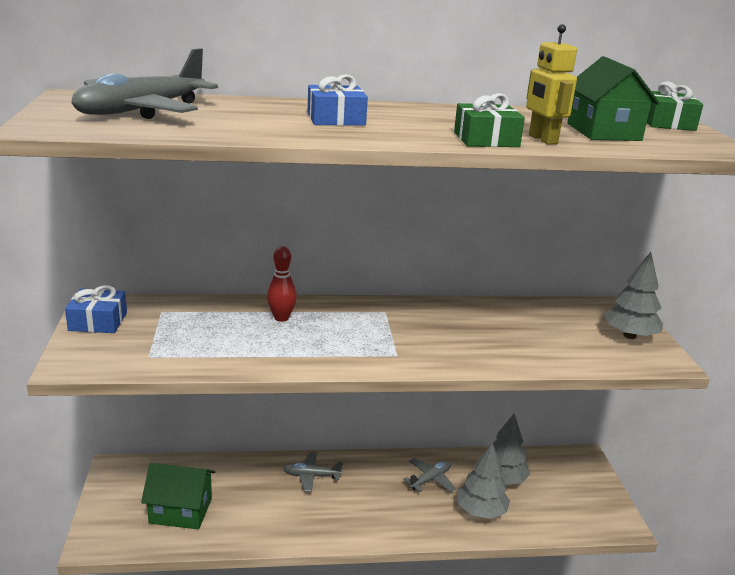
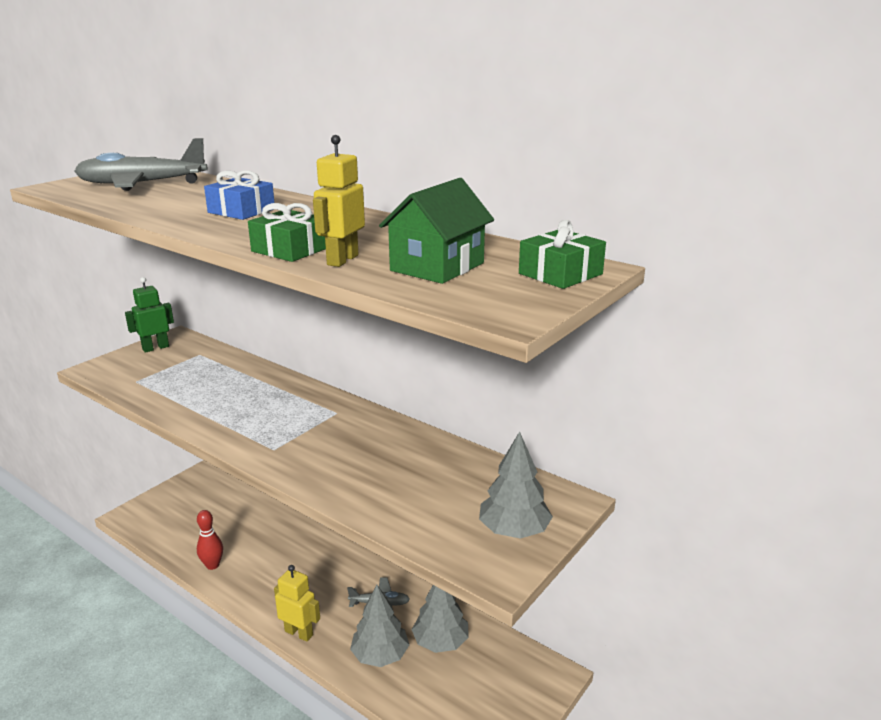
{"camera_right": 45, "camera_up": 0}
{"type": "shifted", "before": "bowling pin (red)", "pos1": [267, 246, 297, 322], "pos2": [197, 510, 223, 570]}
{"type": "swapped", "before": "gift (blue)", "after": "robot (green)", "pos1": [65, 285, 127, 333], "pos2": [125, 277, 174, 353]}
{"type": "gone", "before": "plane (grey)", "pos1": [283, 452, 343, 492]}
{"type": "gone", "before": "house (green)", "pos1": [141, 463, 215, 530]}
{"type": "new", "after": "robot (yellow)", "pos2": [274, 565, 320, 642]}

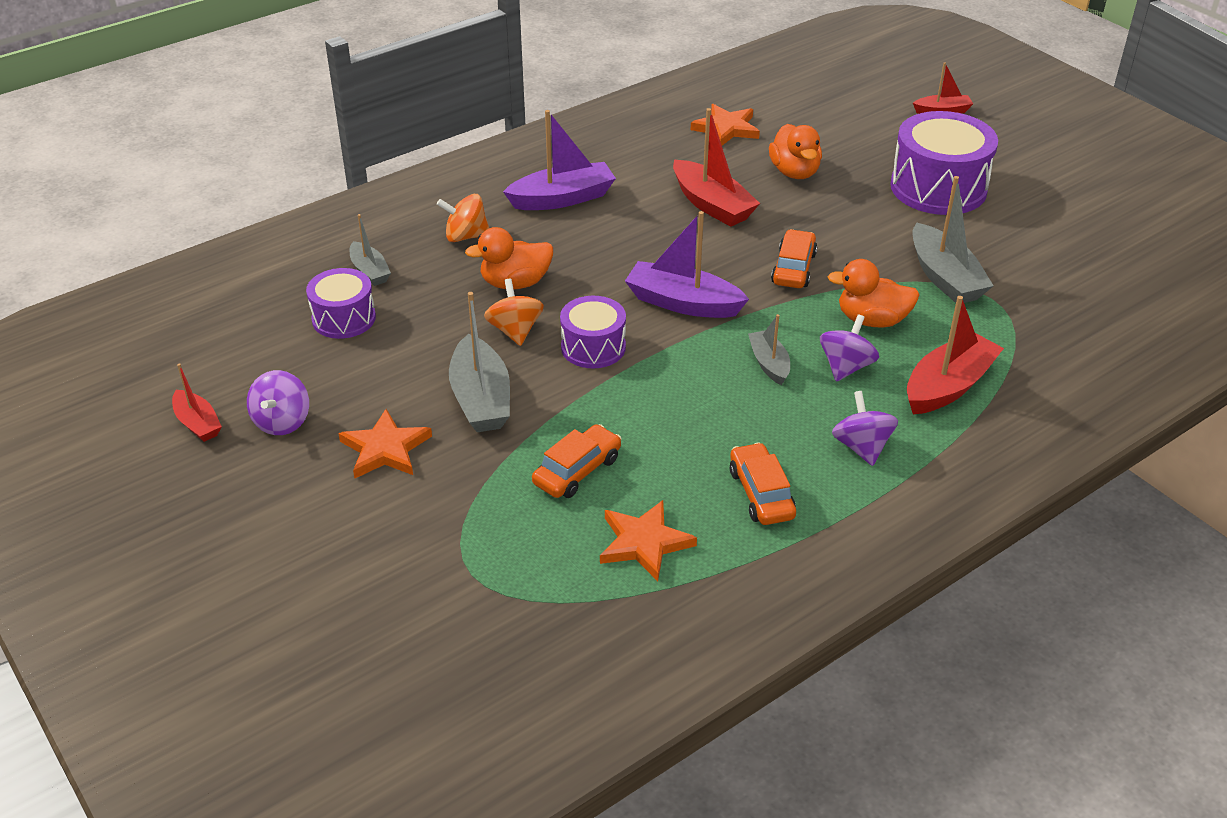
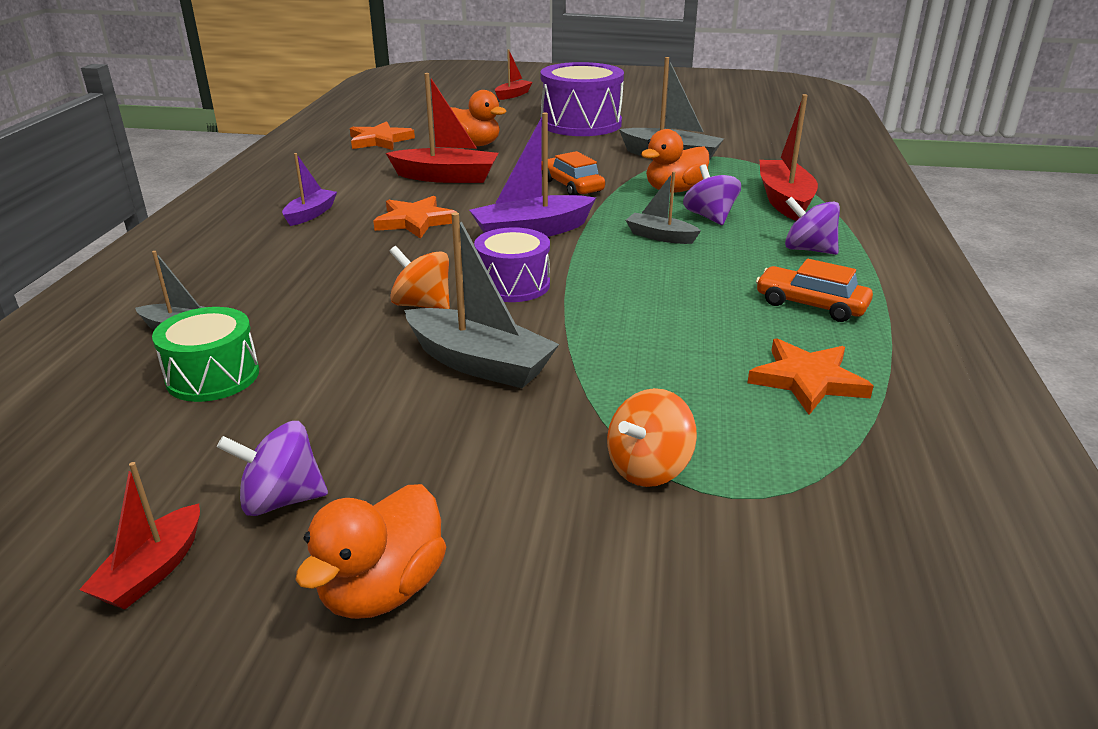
{"camera_right": -45, "camera_up": -10}
{"type": "scaled", "before": "boat (purple)", "pos1": [503, 110, 616, 210], "pos2": [282, 153, 337, 226], "scale": 0.58}
{"type": "shifted", "before": "spinning top (orange)", "pos1": [437, 194, 489, 242], "pos2": [607, 388, 697, 487]}
{"type": "shifted", "before": "duck (orange)", "pos1": [465, 227, 553, 289], "pos2": [295, 484, 446, 619]}
{"type": "repainted", "before": "drum (purple)", "after": "drum (green)", "pos1": [306, 268, 376, 339], "pos2": [152, 307, 259, 402]}
{"type": "rotated", "before": "boat (red)", "pos1": [172, 363, 222, 442], "pos2": [79, 462, 200, 610], "turn": 105}
{"type": "rotated", "before": "spinning top (purple)", "pos1": [247, 370, 309, 435], "pos2": [217, 421, 328, 516], "turn": 120}
{"type": "shifted", "before": "star (orange)", "pos1": [338, 409, 432, 478], "pos2": [373, 196, 458, 239]}
{"type": "gone", "before": "car (orange)", "pos1": [532, 424, 621, 498]}

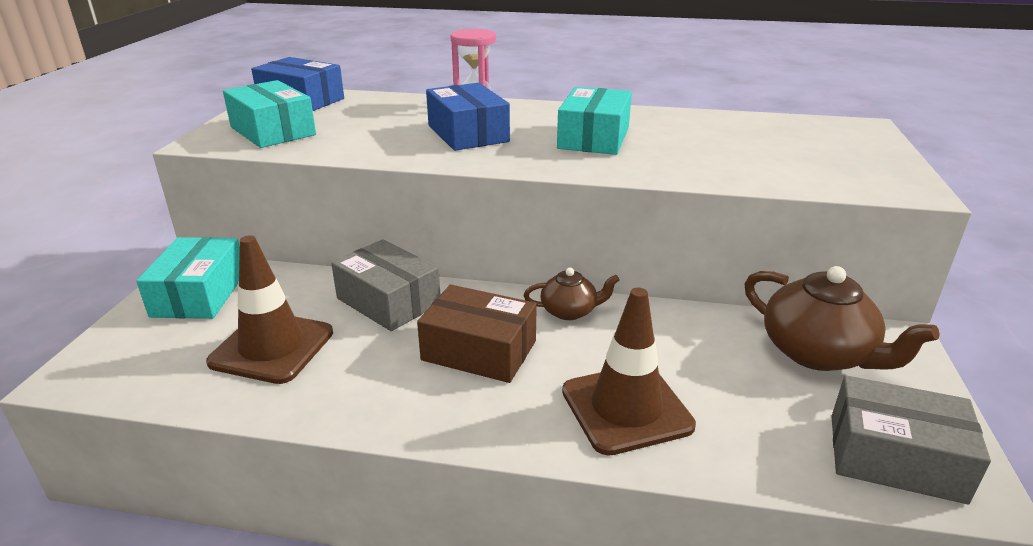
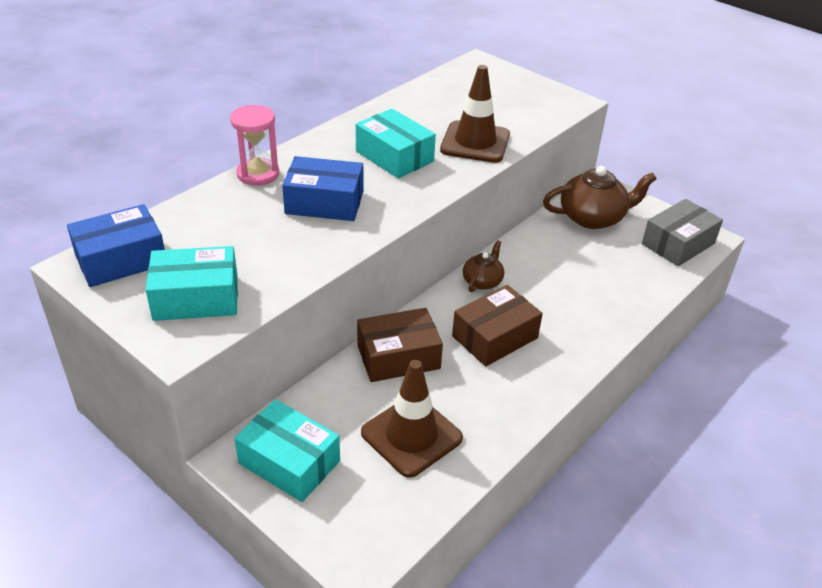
{"camera_right": -60, "camera_up": 10}
{"type": "repainted", "before": "box (grey)", "after": "box (brown)", "pos1": [331, 239, 441, 331], "pos2": [357, 308, 443, 382]}
{"type": "shifted", "before": "traffic cone (brown)", "pos1": [562, 288, 696, 456], "pos2": [440, 65, 510, 163]}

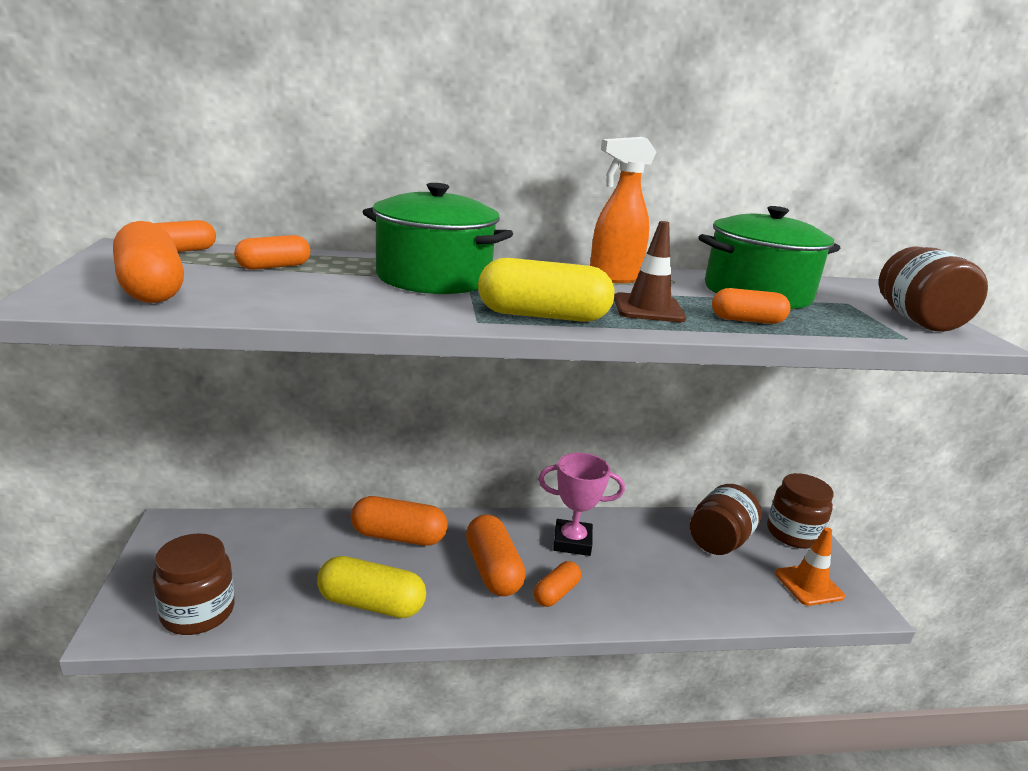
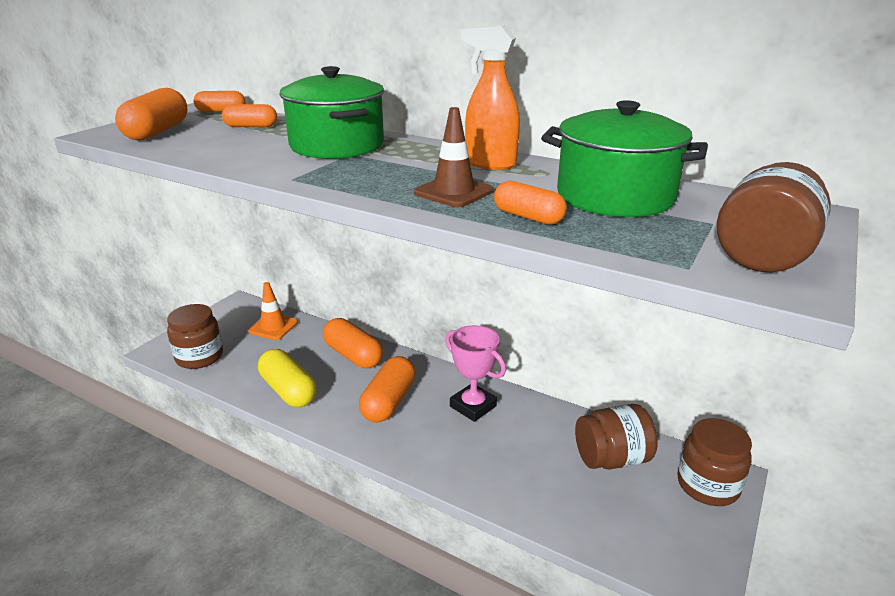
{"camera_right": 40, "camera_up": 5}
{"type": "gone", "before": "capsule (yellow)", "pos1": [478, 258, 615, 322]}
{"type": "shifted", "before": "traffic cone (orange)", "pos1": [775, 527, 845, 606], "pos2": [248, 282, 298, 340]}
{"type": "gone", "before": "capsule (orange)", "pos1": [534, 561, 581, 607]}

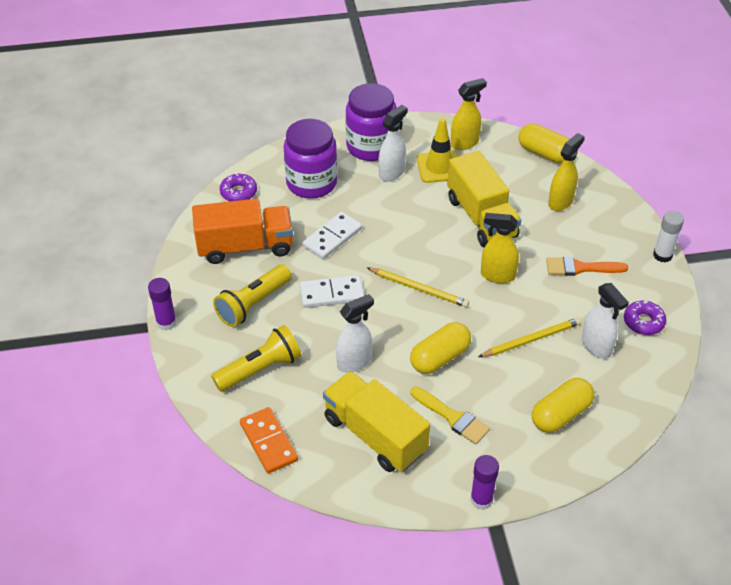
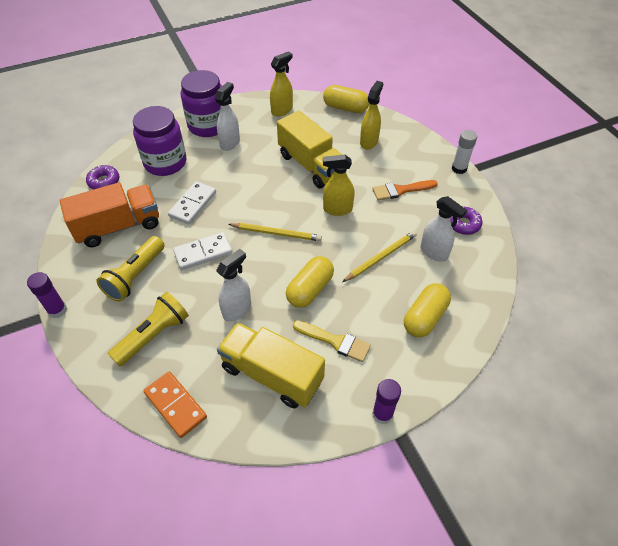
{"camera_right": -15, "camera_up": 5}
{"type": "gone", "before": "traffic cone (yellow)", "pos1": [417, 118, 458, 183]}

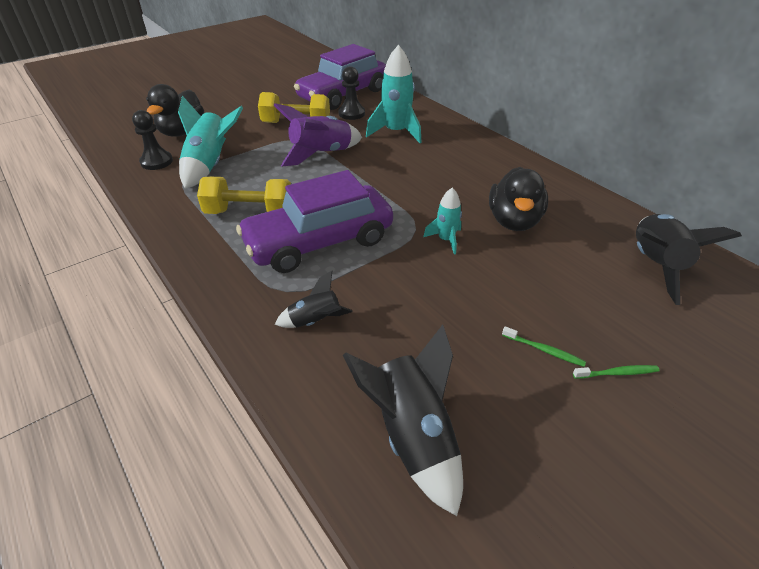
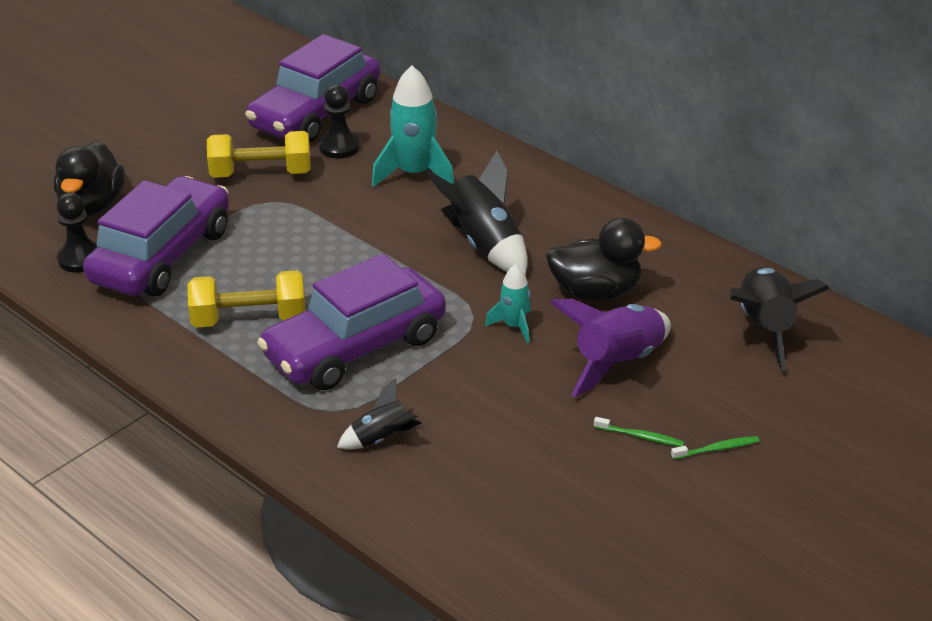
{"camera_right": -10, "camera_up": -5}
{"type": "swapped", "before": "rocket (turquoise)", "after": "car (purple)", "pos1": [178, 96, 243, 189], "pos2": [83, 176, 229, 296]}
{"type": "shifted", "before": "rocket (purple)", "pos1": [274, 103, 362, 167], "pos2": [550, 299, 671, 397]}
{"type": "rotated", "before": "duck (black)", "pos1": [489, 167, 548, 231], "pos2": [546, 217, 662, 301], "turn": -90}
{"type": "shifted", "before": "rocket (black)", "pos1": [343, 325, 463, 516], "pos2": [426, 151, 528, 276]}

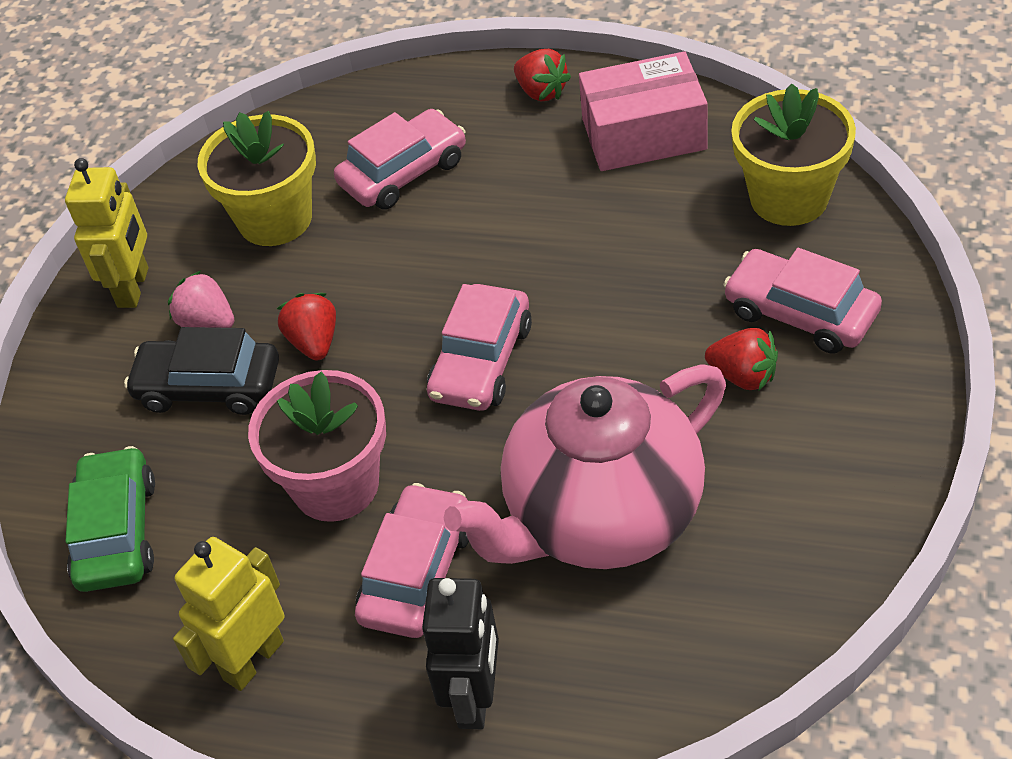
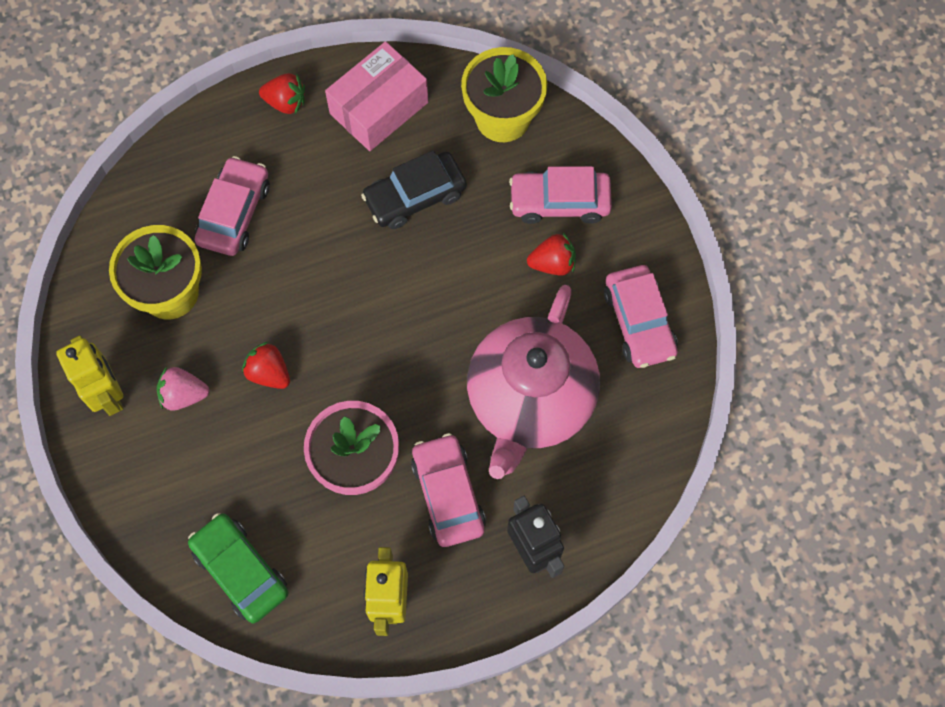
{"camera_right": -40, "camera_up": 20}
{"type": "shifted", "before": "car (pink)", "pos1": [427, 284, 532, 411], "pos2": [604, 265, 678, 368]}
{"type": "shifted", "before": "car (black)", "pos1": [124, 327, 279, 415], "pos2": [361, 150, 467, 229]}

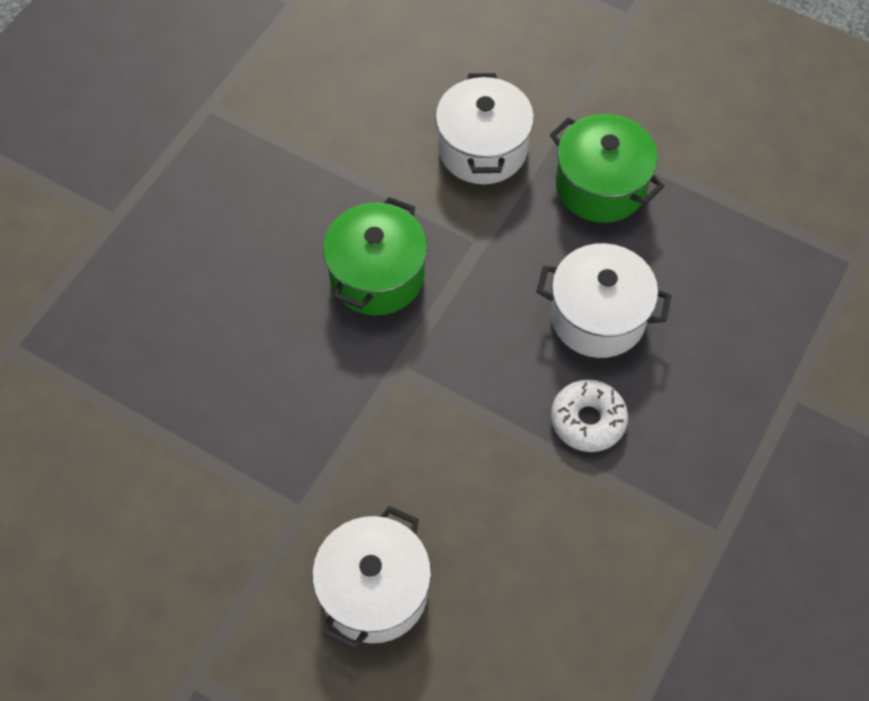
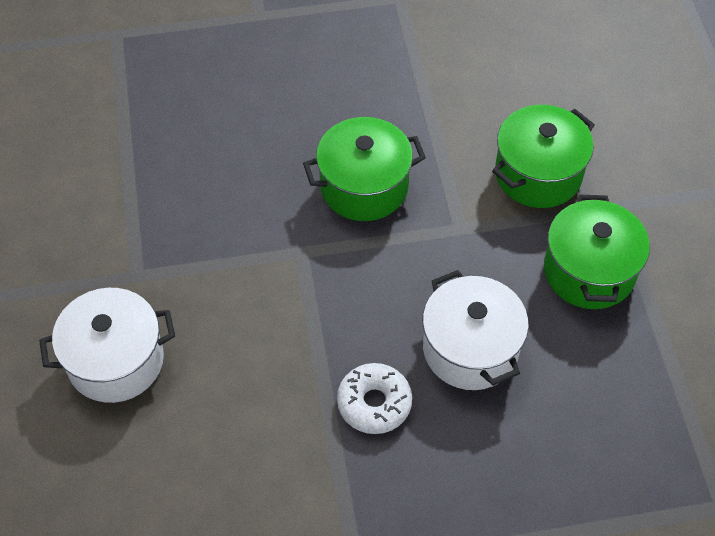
{"camera_right": 50, "camera_up": -5}
{"type": "repainted", "before": "pot (white)", "after": "pot (green)", "pos1": [435, 73, 534, 184], "pos2": [492, 105, 595, 208]}

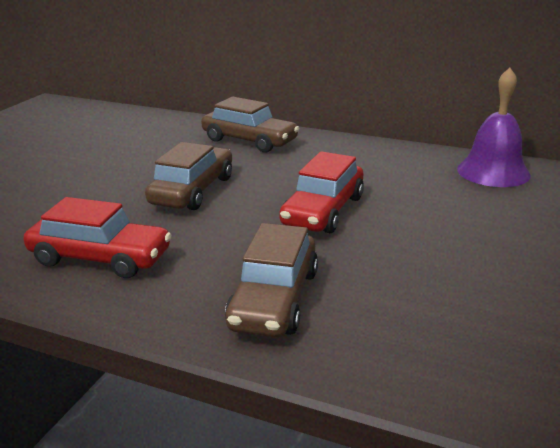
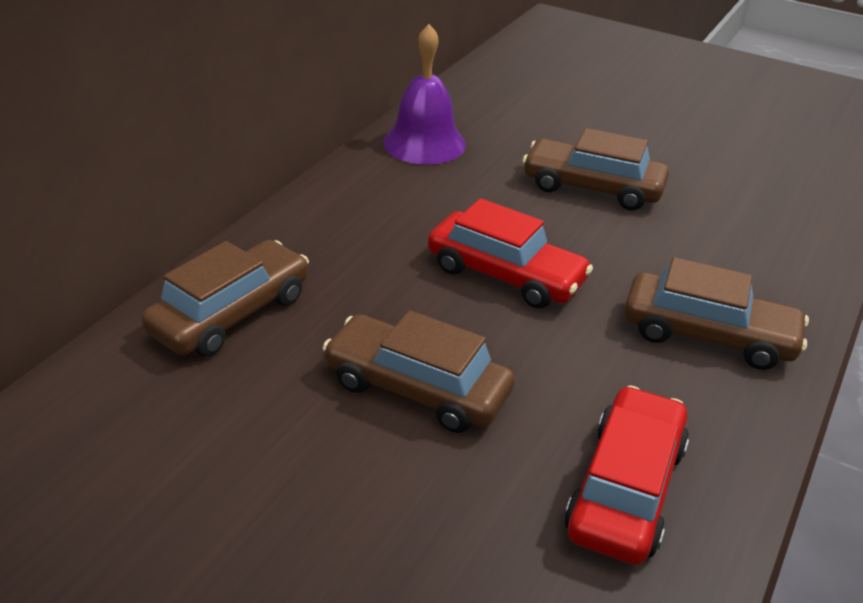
{"camera_right": -85, "camera_up": 10}
{"type": "new", "after": "car (brown)", "pos2": [522, 128, 669, 211]}

